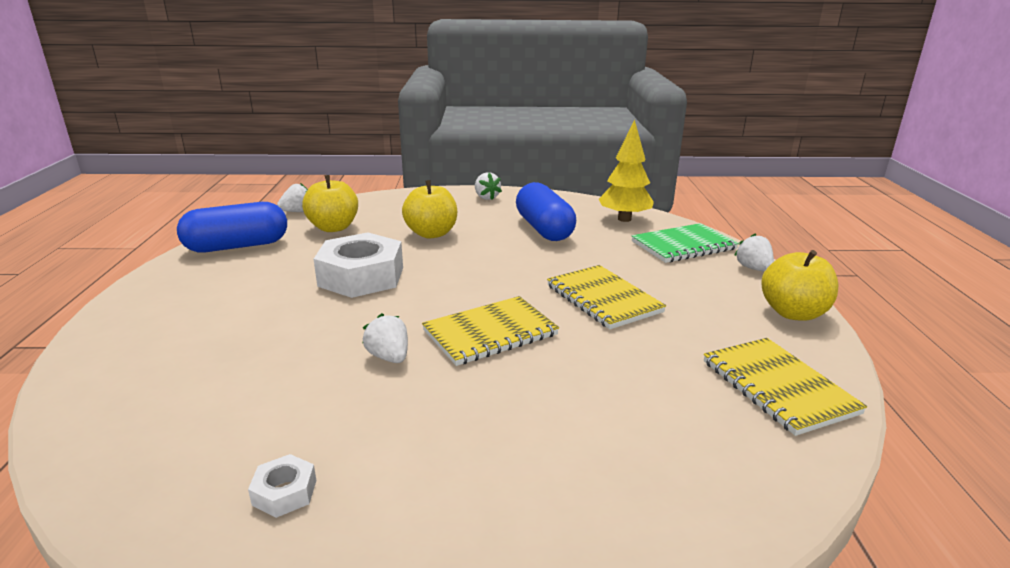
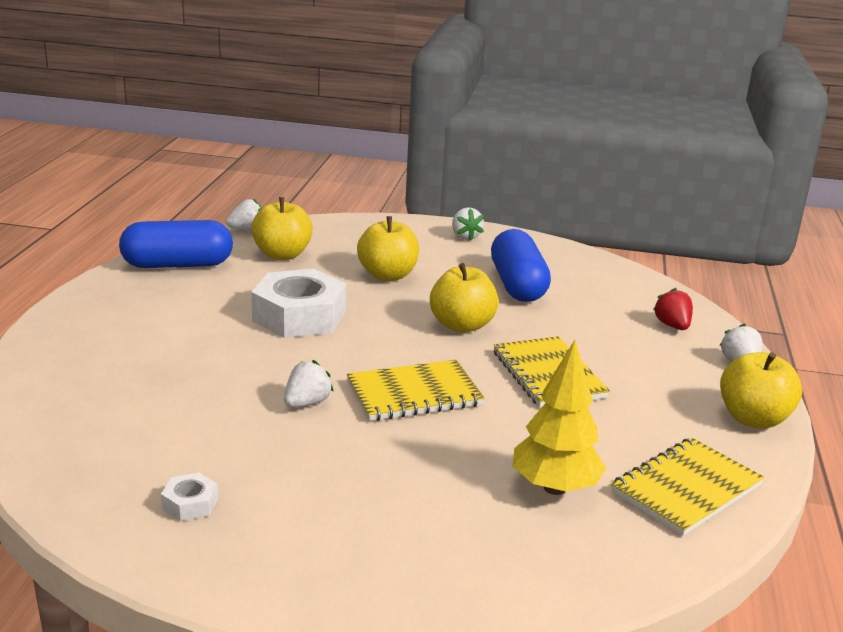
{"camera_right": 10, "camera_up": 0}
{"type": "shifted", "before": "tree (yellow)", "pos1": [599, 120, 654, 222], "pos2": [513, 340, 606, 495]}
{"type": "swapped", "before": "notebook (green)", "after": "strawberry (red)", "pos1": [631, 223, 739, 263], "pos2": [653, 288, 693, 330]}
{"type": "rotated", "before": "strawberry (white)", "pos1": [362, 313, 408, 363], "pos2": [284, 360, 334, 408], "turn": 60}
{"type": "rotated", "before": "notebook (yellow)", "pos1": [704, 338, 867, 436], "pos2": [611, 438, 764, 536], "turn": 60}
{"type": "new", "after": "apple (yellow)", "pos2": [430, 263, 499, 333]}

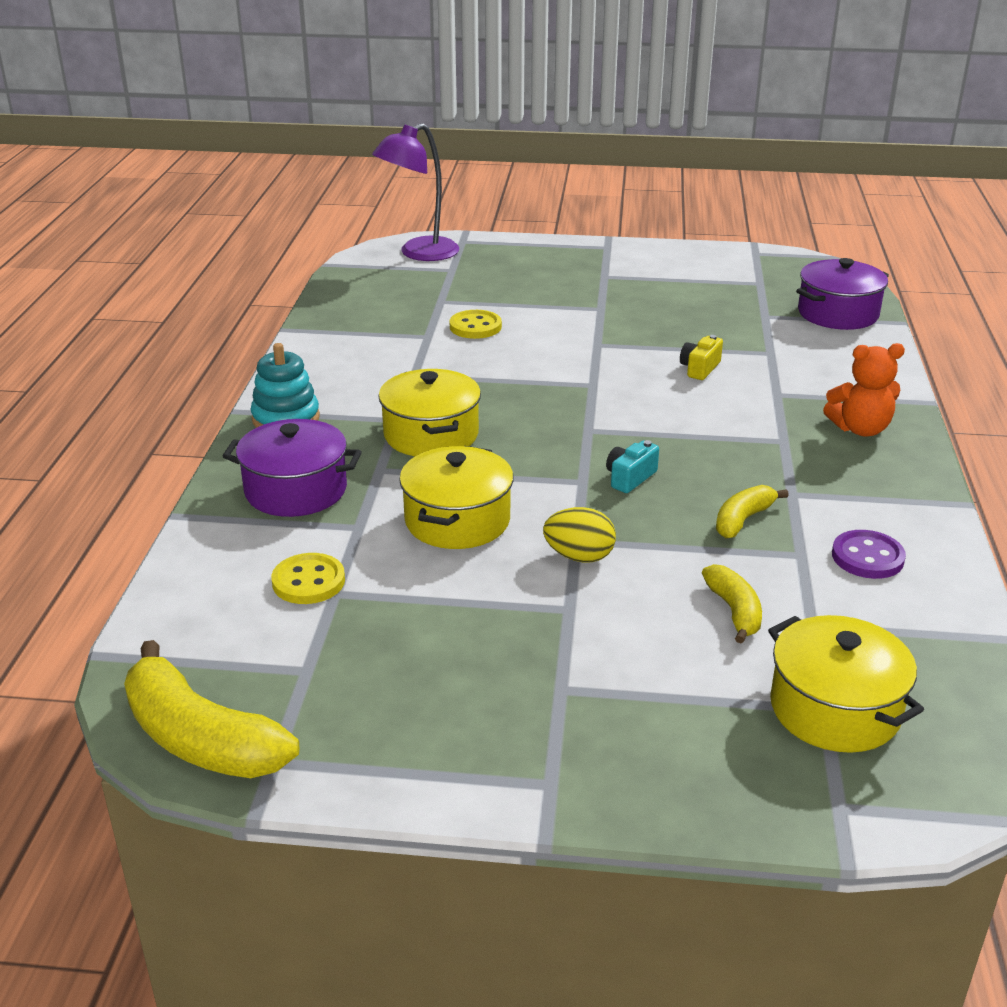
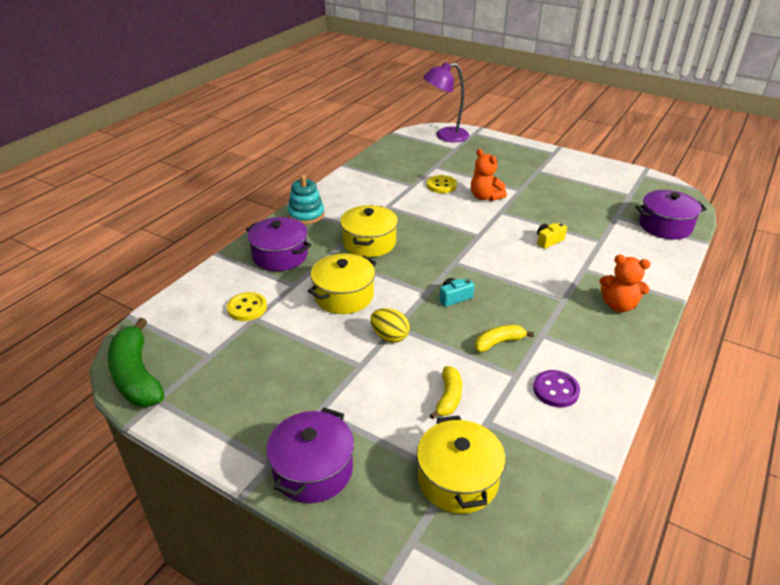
{"camera_right": 25, "camera_up": 5}
{"type": "repainted", "before": "banana (yellow)", "after": "banana (green)", "pos1": [124, 640, 299, 778], "pos2": [108, 318, 164, 407]}
{"type": "new", "after": "teddy bear (orange)", "pos2": [471, 149, 507, 201]}
{"type": "new", "after": "pot (purple)", "pos2": [266, 408, 354, 503]}

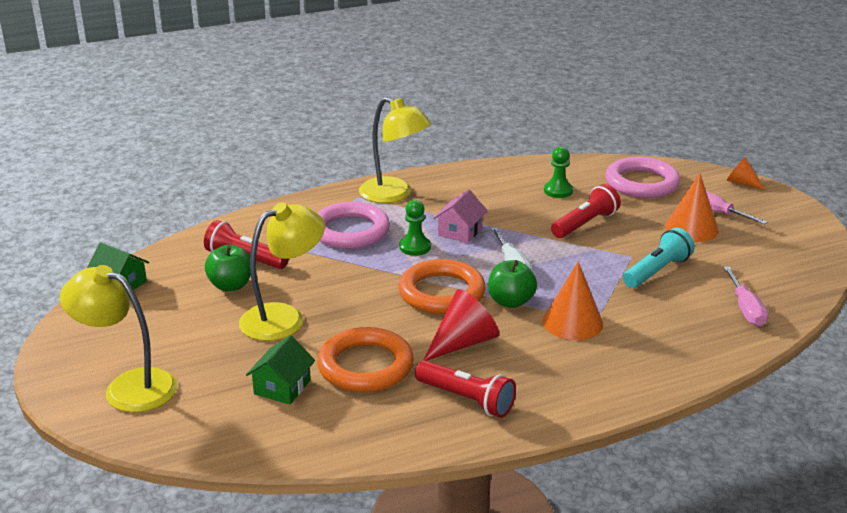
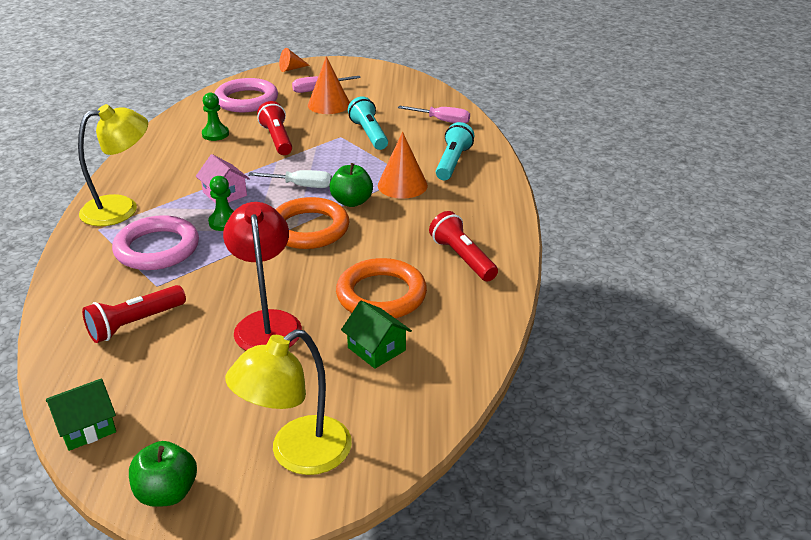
{"camera_right": -65, "camera_up": 5}
{"type": "repainted", "before": "lamp (yellow)", "after": "lamp (red)", "pos1": [239, 203, 325, 341], "pos2": [223, 202, 302, 351]}
{"type": "shifted", "before": "apple (green)", "pos1": [205, 245, 251, 291], "pos2": [129, 441, 197, 507]}
{"type": "gone", "before": "cone (red)", "pos1": [423, 289, 499, 361]}
{"type": "rotated", "before": "flashlight (red)", "pos1": [415, 360, 516, 418], "pos2": [429, 211, 498, 281], "turn": -90}
{"type": "new", "after": "flashlight (turquoise)", "pos2": [436, 122, 474, 180]}

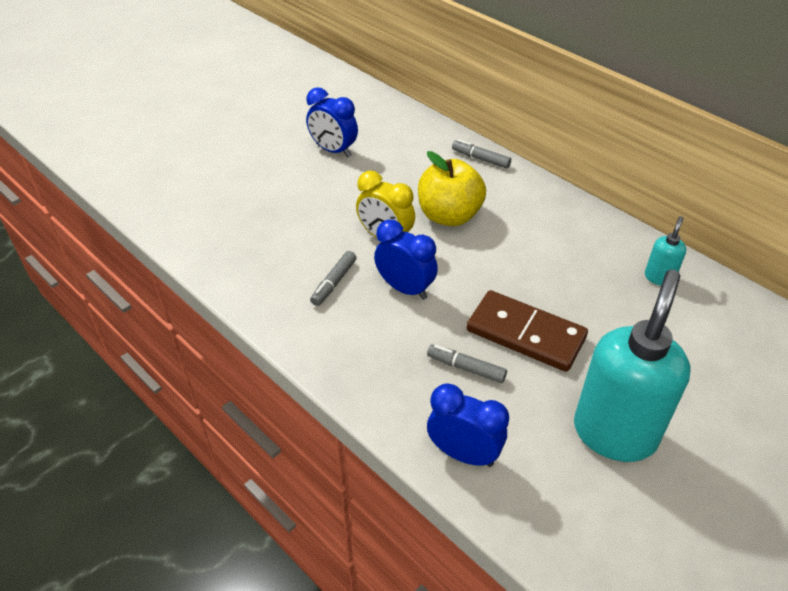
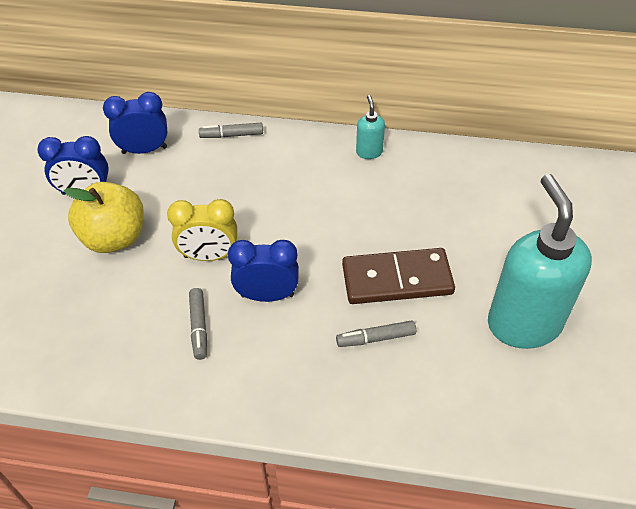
{"camera_right": -35, "camera_up": 5}
{"type": "shifted", "before": "apple (yellow)", "pos1": [418, 151, 486, 226], "pos2": [64, 182, 144, 253]}
{"type": "shifted", "before": "soap dispenser (turquoise)", "pos1": [645, 216, 686, 286], "pos2": [356, 95, 385, 159]}
{"type": "shifted", "before": "clock (blue)", "pos1": [427, 383, 509, 467], "pos2": [103, 92, 167, 154]}

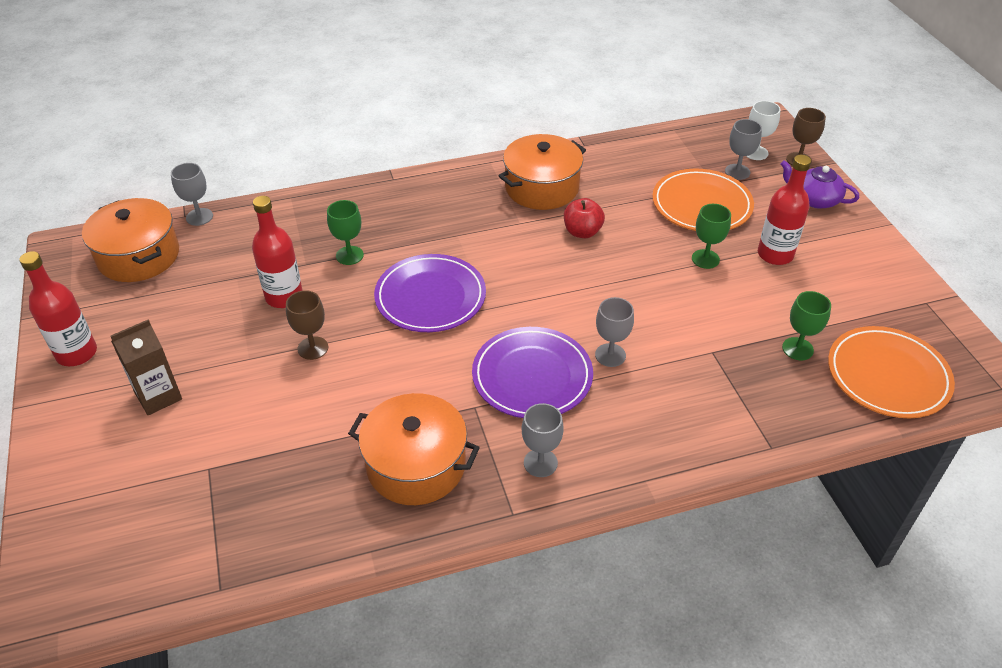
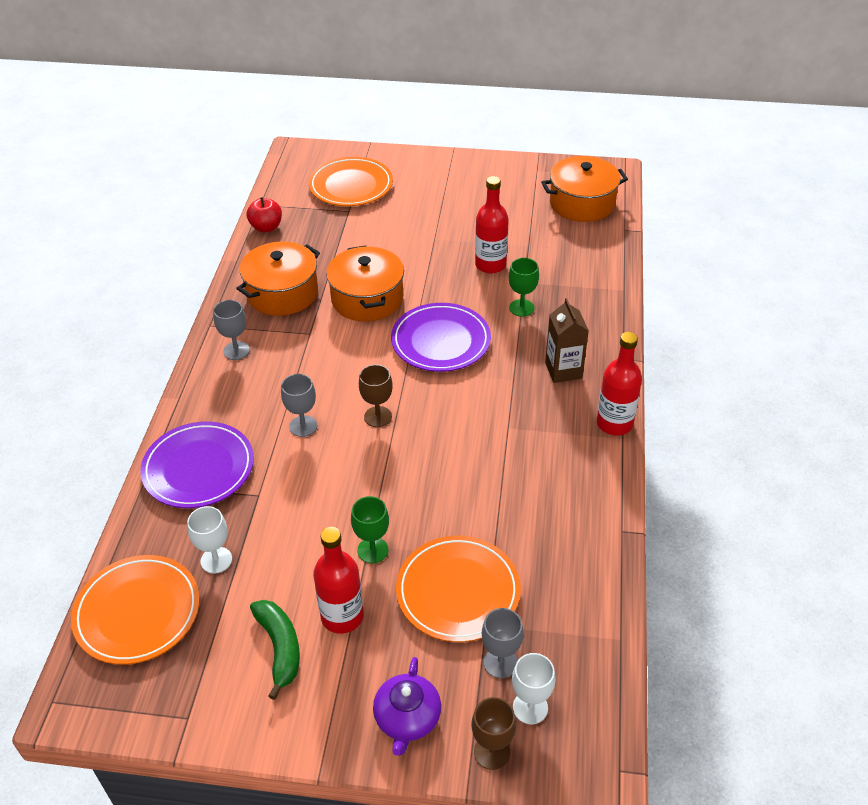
{"camera_right": 115, "camera_up": 0}
{"type": "shifted", "before": "pot (orange)", "pos1": [499, 134, 586, 210], "pos2": [326, 245, 404, 322]}
{"type": "rotated", "before": "teapot (purple)", "pos1": [781, 160, 859, 208], "pos2": [373, 657, 441, 756], "turn": 135}
{"type": "gone", "before": "goblet (grey)", "pos1": [171, 163, 213, 226]}
{"type": "shifted", "before": "apple (red)", "pos1": [564, 198, 605, 238], "pos2": [247, 197, 282, 233]}
{"type": "shifted", "before": "bottle (red)", "pos1": [19, 251, 97, 366], "pos2": [597, 332, 642, 436]}
{"type": "shifted", "before": "goblet (brown)", "pos1": [286, 290, 328, 360], "pos2": [359, 364, 393, 427]}
{"type": "repainted", "before": "goblet (green)", "after": "goblet (white)", "pos1": [782, 291, 831, 360], "pos2": [187, 506, 232, 574]}
{"type": "shifted", "before": "carton (brown)", "pos1": [110, 320, 182, 415], "pos2": [545, 298, 589, 383]}
{"type": "shifted", "before": "plate (purple)", "pos1": [472, 327, 593, 418], "pos2": [140, 421, 254, 508]}
{"type": "new", "after": "plate (orange)", "pos2": [308, 157, 393, 206]}
{"type": "new", "after": "banana (green)", "pos2": [250, 600, 300, 700]}

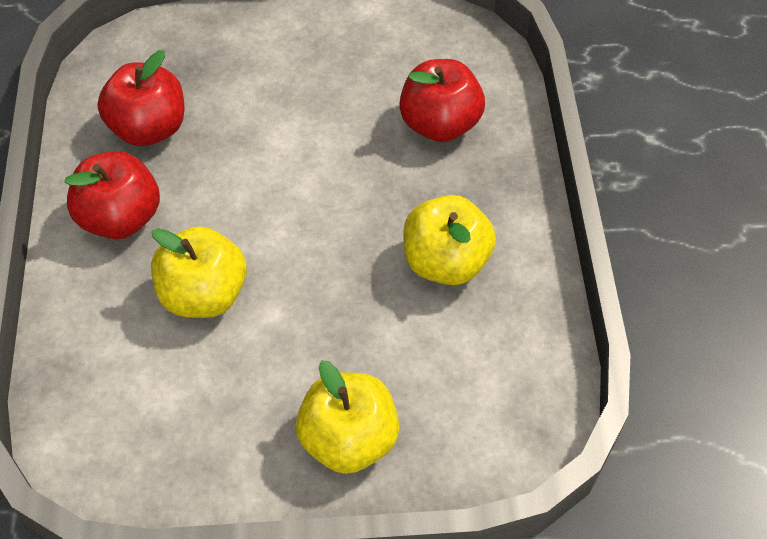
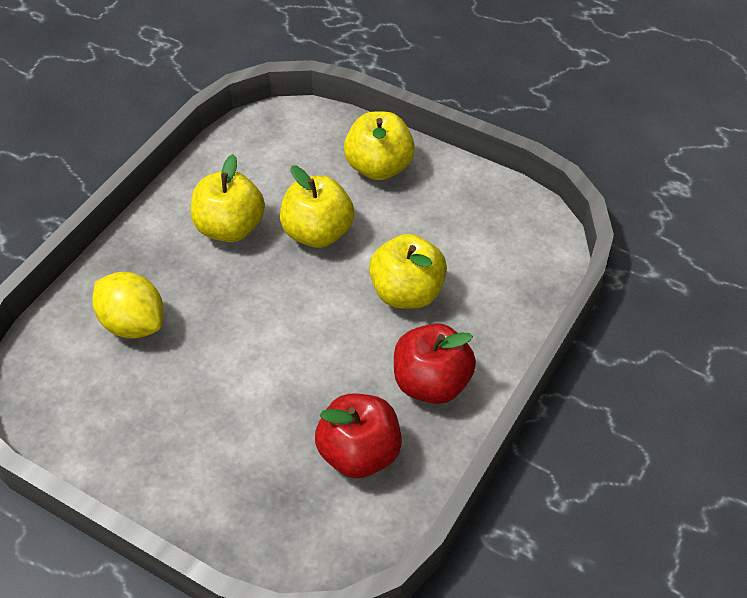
{"camera_right": -145, "camera_up": -5}
{"type": "swapped", "before": "apple (red)", "after": "lemon (yellow)", "pos1": [399, 59, 485, 142], "pos2": [92, 272, 164, 339]}
{"type": "new", "after": "apple (yellow)", "pos2": [280, 165, 354, 248]}

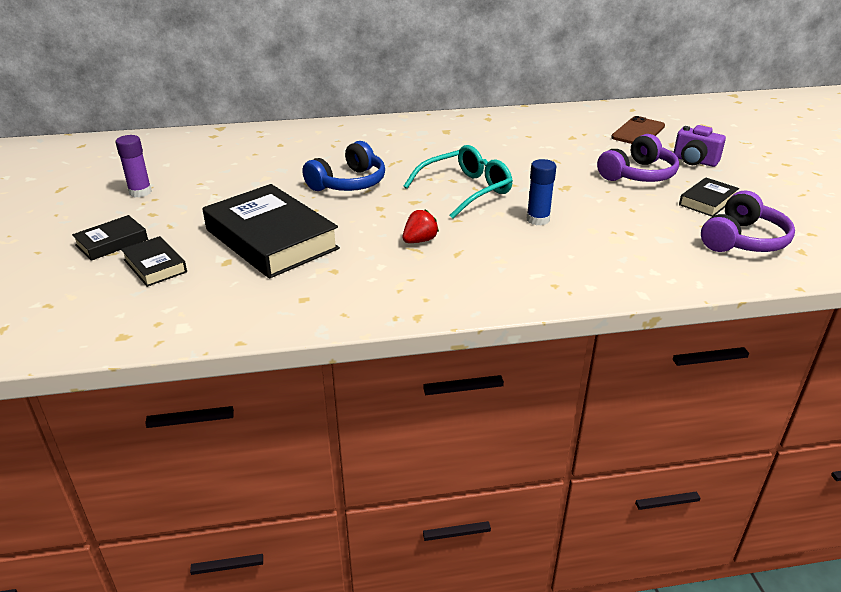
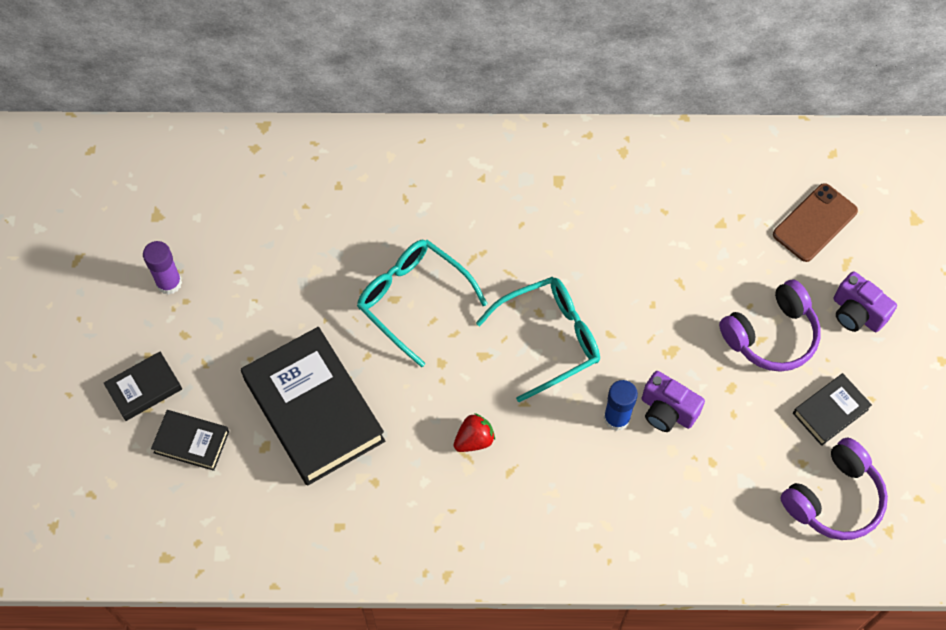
{"camera_right": 10, "camera_up": 30}
{"type": "swapped", "before": "headphones (blue)", "after": "glasses (turquoise)", "pos1": [303, 141, 385, 191], "pos2": [357, 240, 488, 367]}
{"type": "rotated", "before": "book (black)", "pos1": [121, 236, 187, 287], "pos2": [151, 410, 229, 471], "turn": -45}
{"type": "new", "after": "camera (purple)", "pos2": [641, 371, 705, 432]}

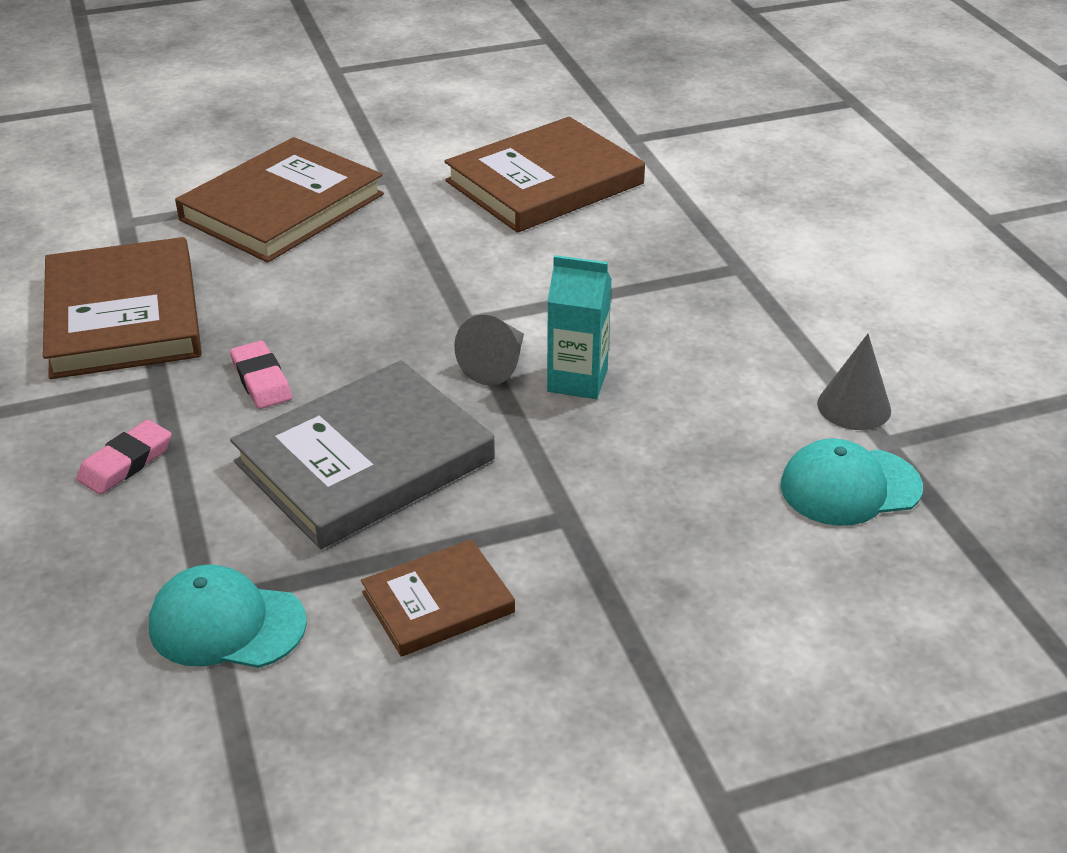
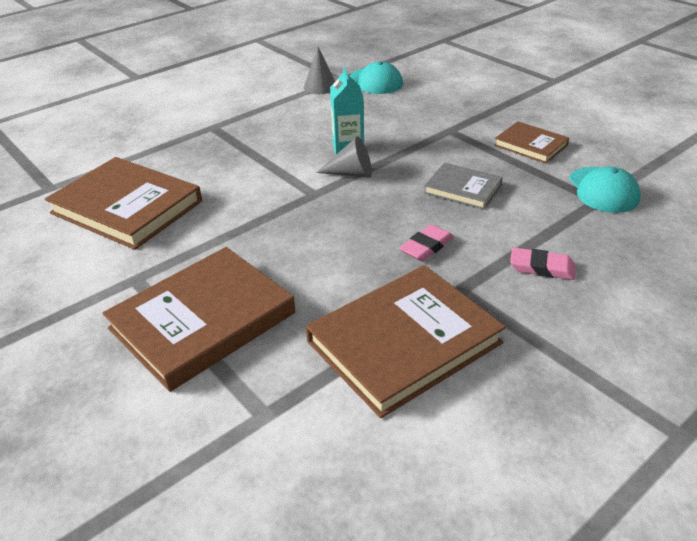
{"camera_right": -110, "camera_up": 0}
{"type": "rotated", "before": "book (brown)", "pos1": [175, 137, 384, 263], "pos2": [103, 247, 295, 392], "turn": -60}
{"type": "scaled", "before": "book (grey)", "pos1": [230, 360, 495, 549], "pos2": [424, 163, 503, 210], "scale": 0.54}

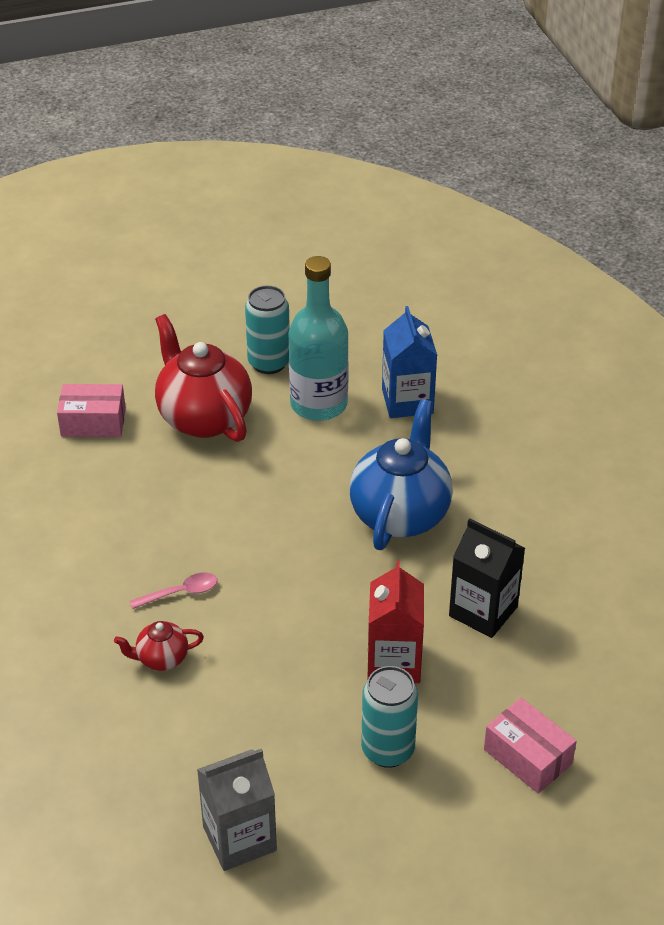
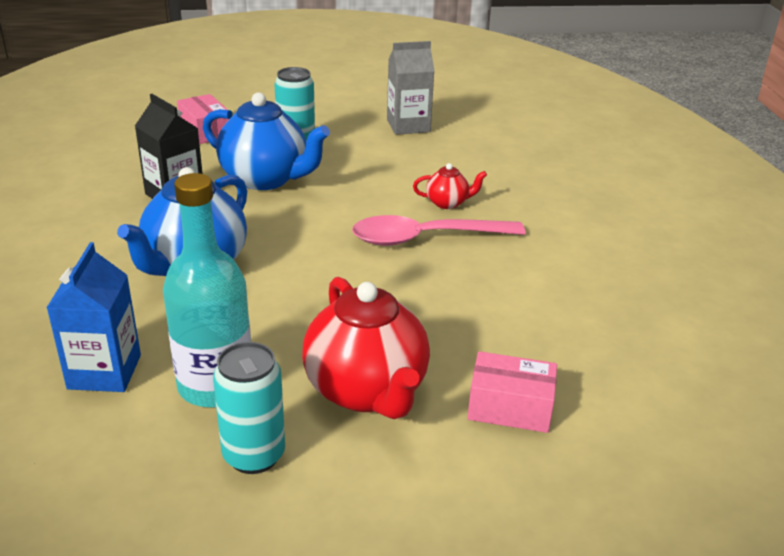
{"camera_right": -170, "camera_up": -10}
{"type": "swapped", "before": "carton (red)", "after": "teapot (blue)", "pos1": [367, 561, 424, 683], "pos2": [203, 92, 330, 190]}
{"type": "scaled", "before": "spoon (pink)", "pos1": [130, 573, 217, 609], "pos2": [352, 215, 526, 246], "scale": 2.12}

